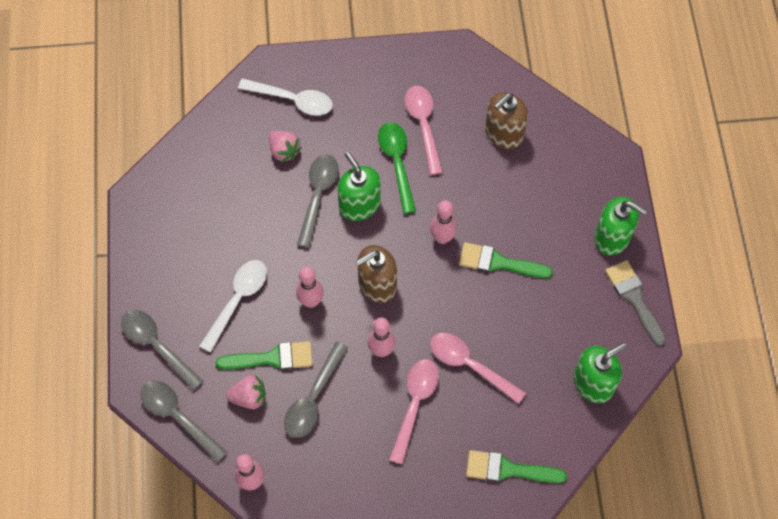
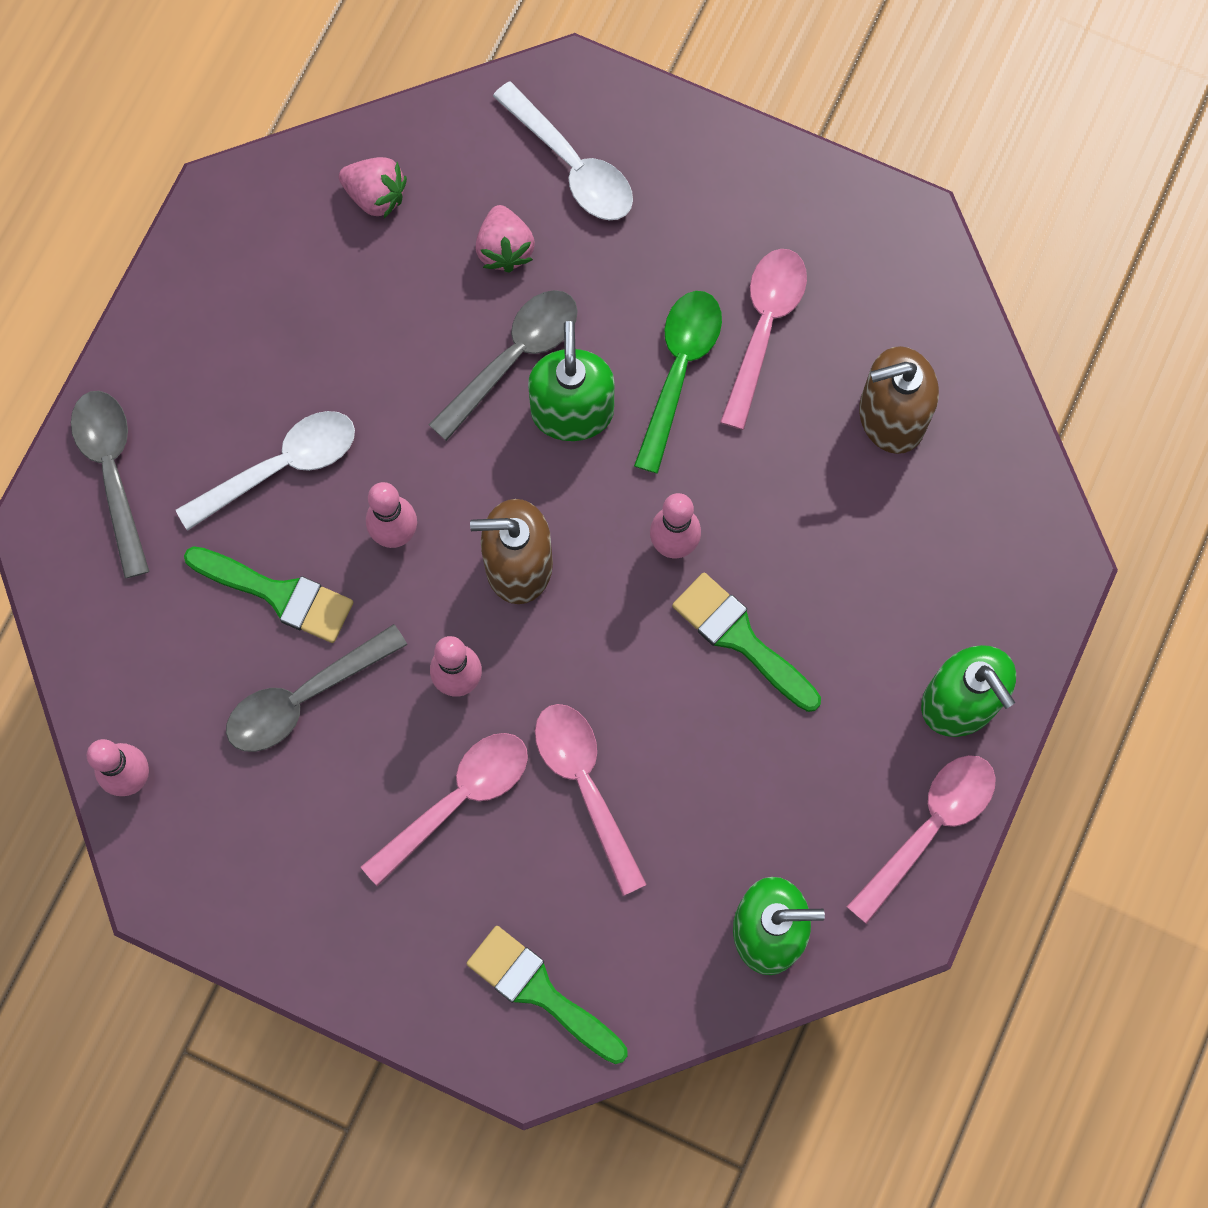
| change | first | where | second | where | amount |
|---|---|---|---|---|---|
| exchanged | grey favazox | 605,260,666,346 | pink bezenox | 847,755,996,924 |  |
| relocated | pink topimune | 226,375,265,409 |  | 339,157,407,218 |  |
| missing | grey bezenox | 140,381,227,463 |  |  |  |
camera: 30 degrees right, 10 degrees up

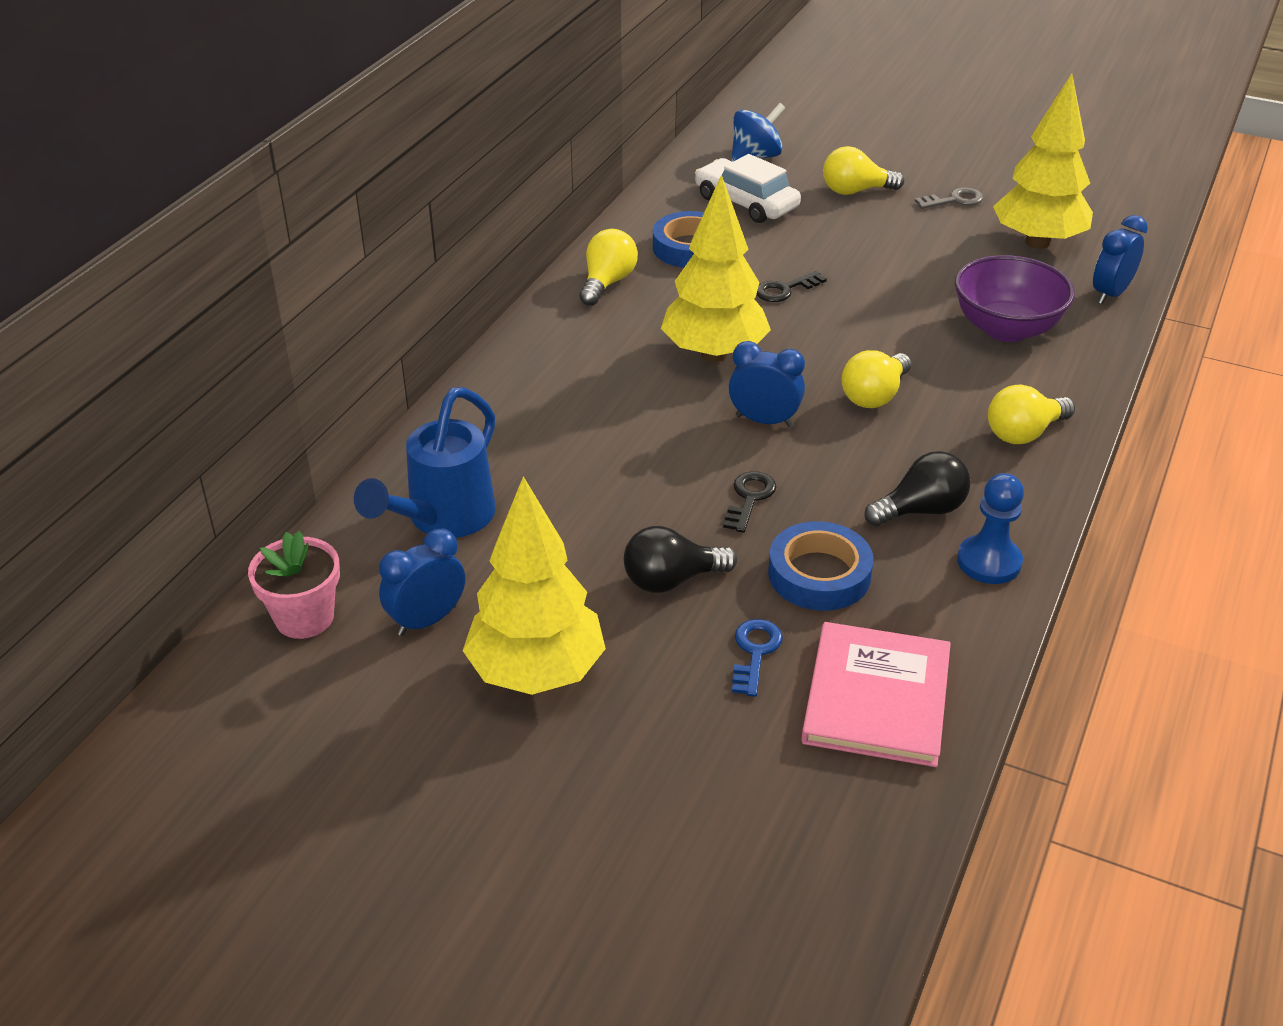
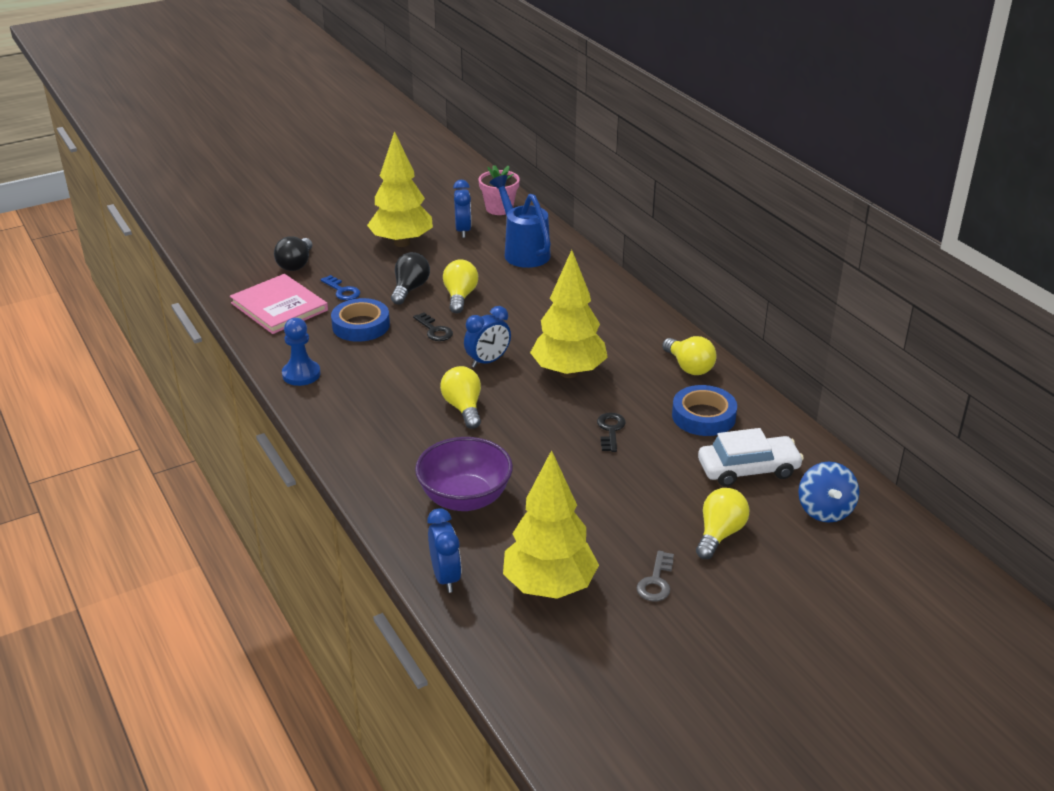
| change | first | where | second | where | amount |
|---|---|---|---|---|---|
| relocated | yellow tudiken | 988,385,1075,444 |  | 443,260,478,313 |  |
| relocated | black tudiken | 864,451,971,527 |  | 274,236,312,271 |  |
camera: 125 degrees right, 5 degrees down

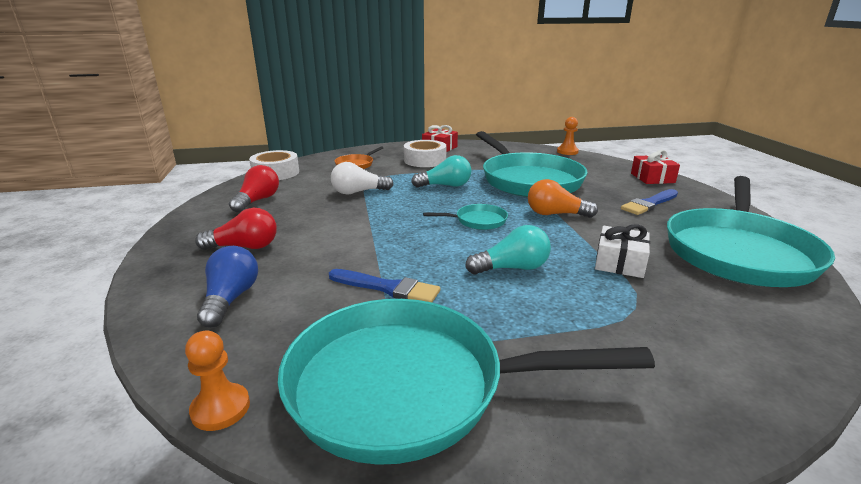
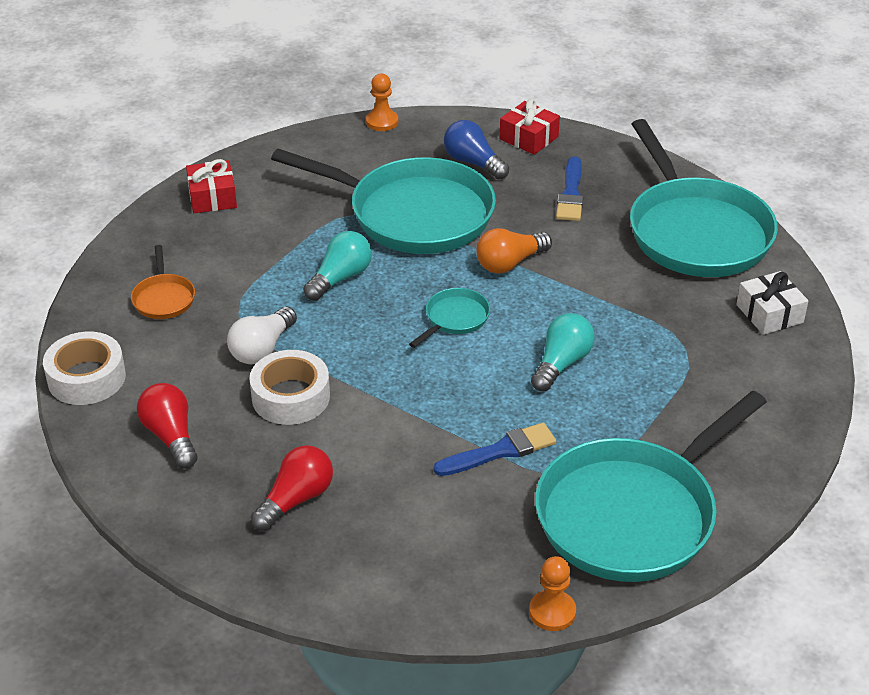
| change | first | where | second | where | amount |
|---|---|---|---|---|---|
| relocated | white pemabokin | 404,140,446,167 |  | 249,350,330,425 |  |
| relocated | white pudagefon | 595,224,650,278 |  | 736,271,808,335 |  |
| relocated | blue tudiken | 197,246,258,328 |  | 444,120,509,180 |  |
camera: 45 degrees left, 15 degrees up

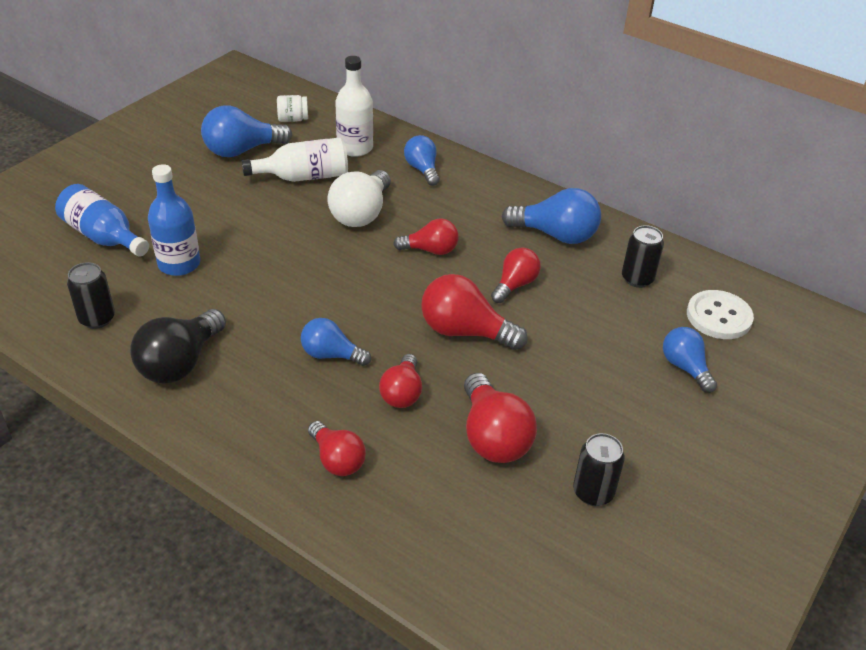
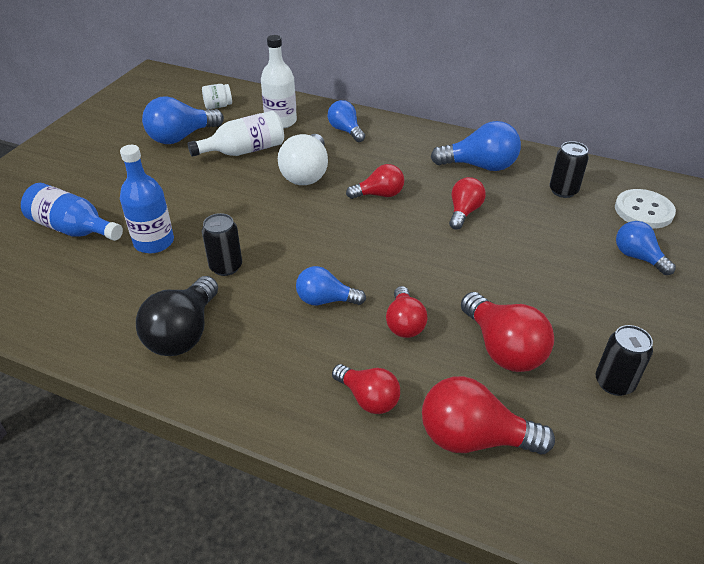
| change | first | where | second | where | amount |
|---|---|---|---|---|---|
| relocated | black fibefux | 67,262,115,329 |  | 202,213,242,276 |  |
| relocated | red tudiken | 421,274,528,350 |  | 422,376,555,454 |  |
camera: 10 degrees left, 0 degrees up

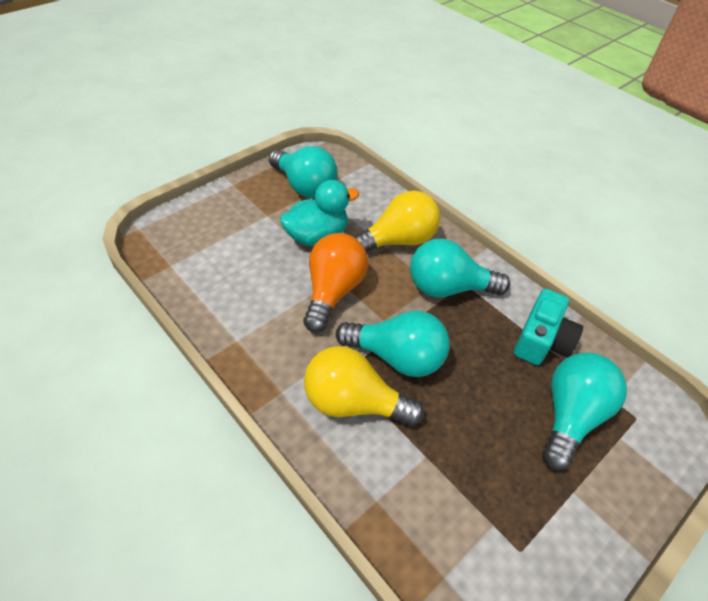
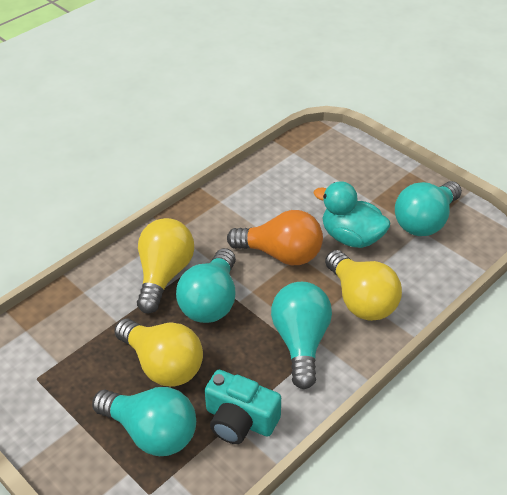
| change | first | where | second | where | amount |
|---|---|---|---|---|---|
| spun | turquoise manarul | 280,180,359,246 |  | 313,181,391,248 | 150 degrees clockwise |
| appeared |  |  | yellow tudiken | 114,318,203,387 |  |
camera: 90 degrees right, 5 degrees down

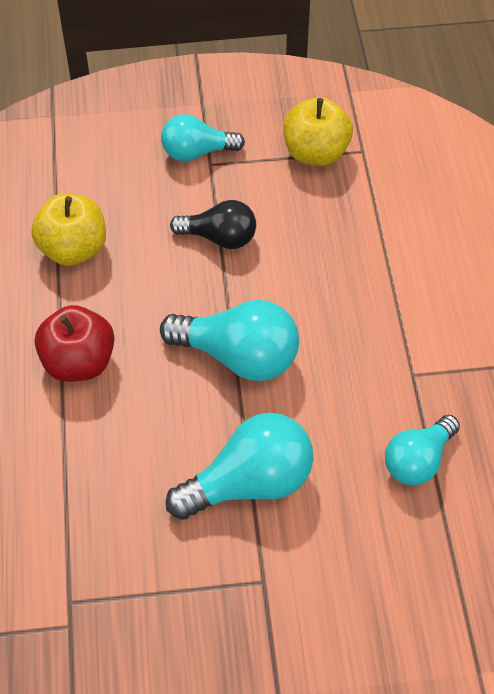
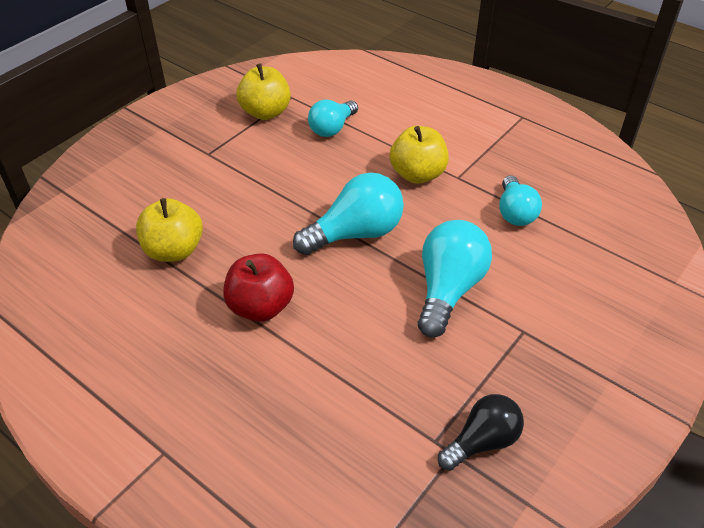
| change | first | where | second | where | amount |
|---|---|---|---|---|---|
| relocated | turquoise tudiken | 161,114,245,162 |  | 308,100,358,137 |  |
| relocated | black tudiken | 170,200,256,249 |  | 438,394,524,471 |  |
| appeared |  |  | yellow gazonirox | 390,126,449,184 |  |
camera: 45 degrees left, 10 degrees down

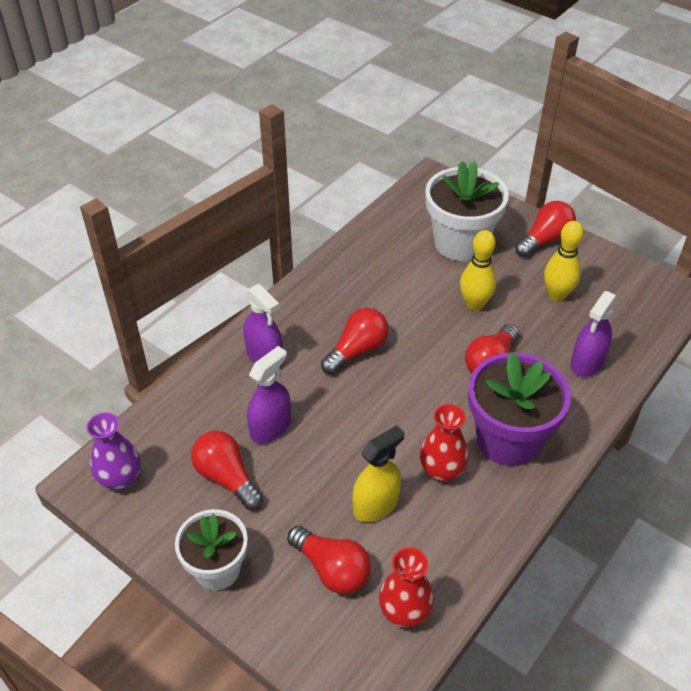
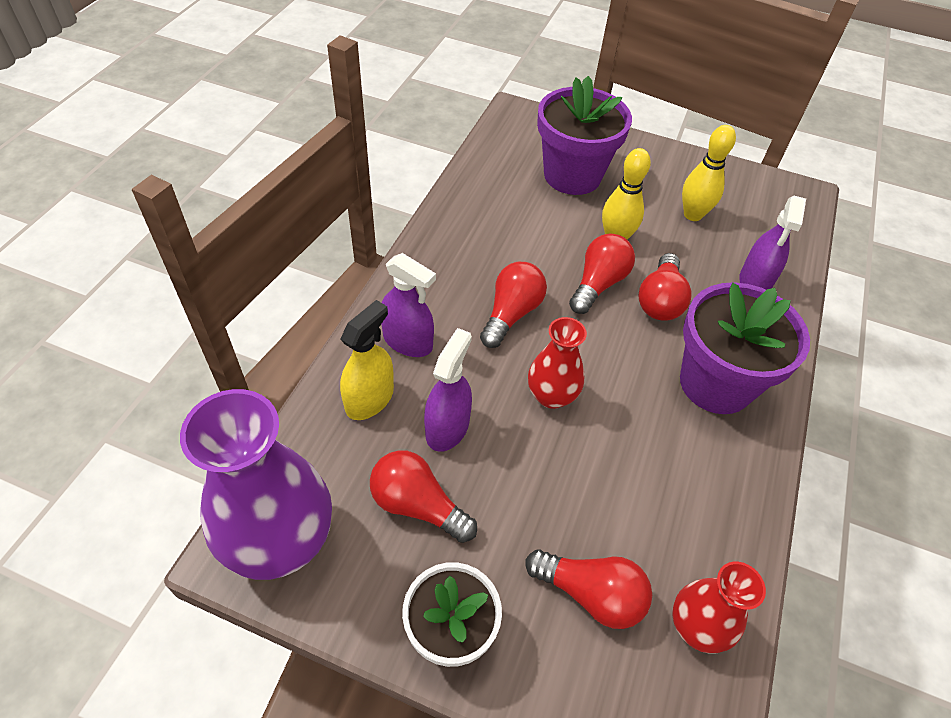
| change | first | where | second | where | amount |
|---|---|---|---|---|---|
| colour | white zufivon | 425,161,509,261 | purple zufivon | 537,76,632,195 |  |
| relocated | red tudiken | 515,201,576,257 |  | 569,234,635,314 |  |
| relocated | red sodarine | 420,404,469,482 |  | 528,317,587,409 |  |
| size | purple sodarine | 86,412,141,491 |  | 180,389,332,580 | x1.82 |
| relocated | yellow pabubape | 352,425,404,522 |  | 340,300,394,420 |  |
camera: 20 degrees left, 5 degrees up

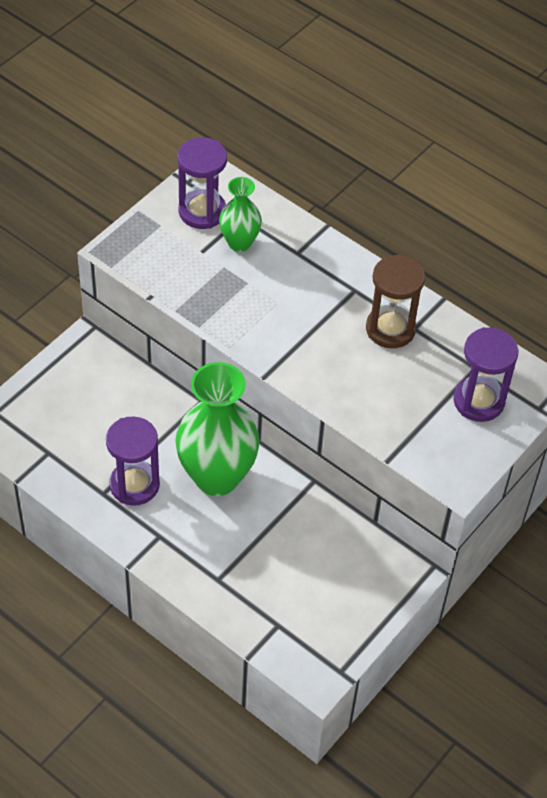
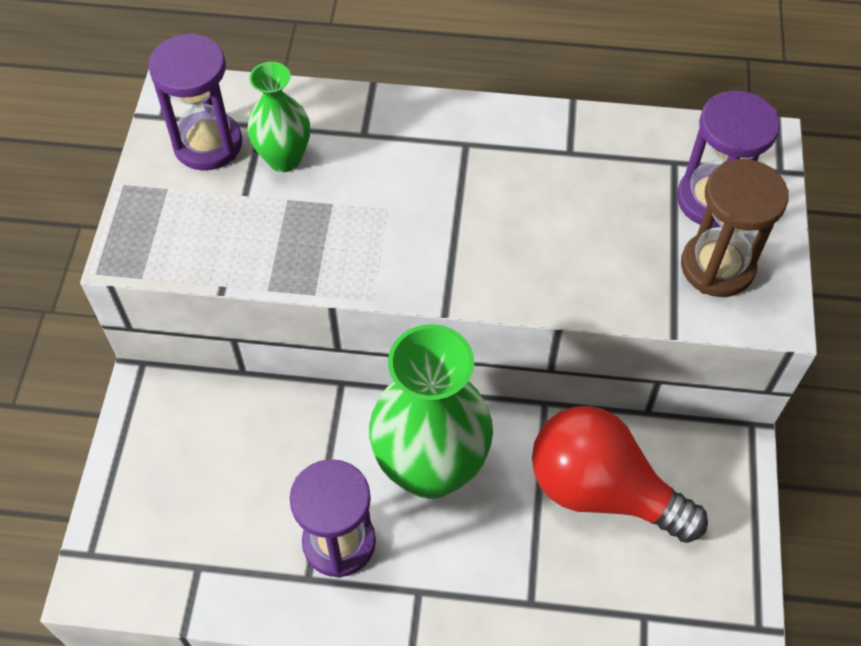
| change | first | where | second | where | amount |
|---|---|---|---|---|---|
| relocated | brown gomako | 366,254,425,348 |  | 681,159,789,297 |  |
| appeared |  |  | red tudiken | 532,406,708,543 |  |
camera: 30 degrees left, 5 degrees up

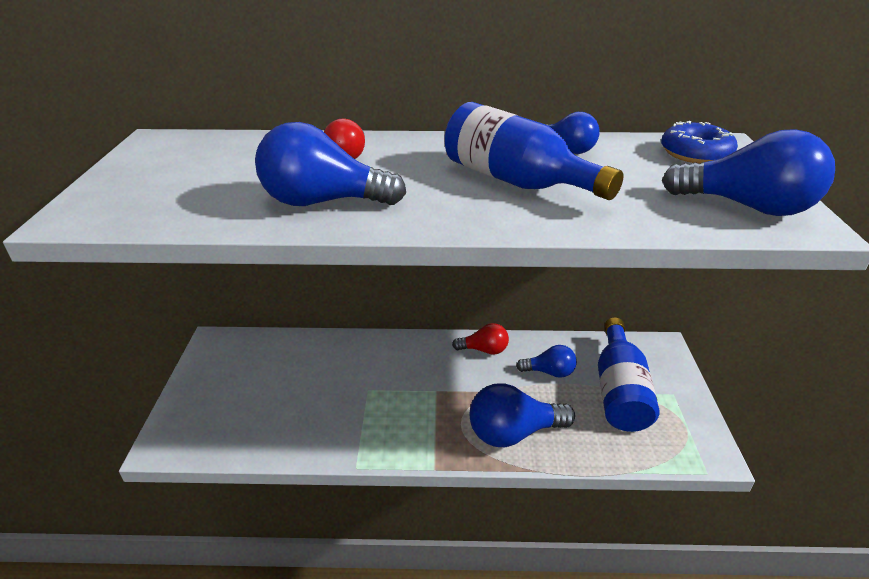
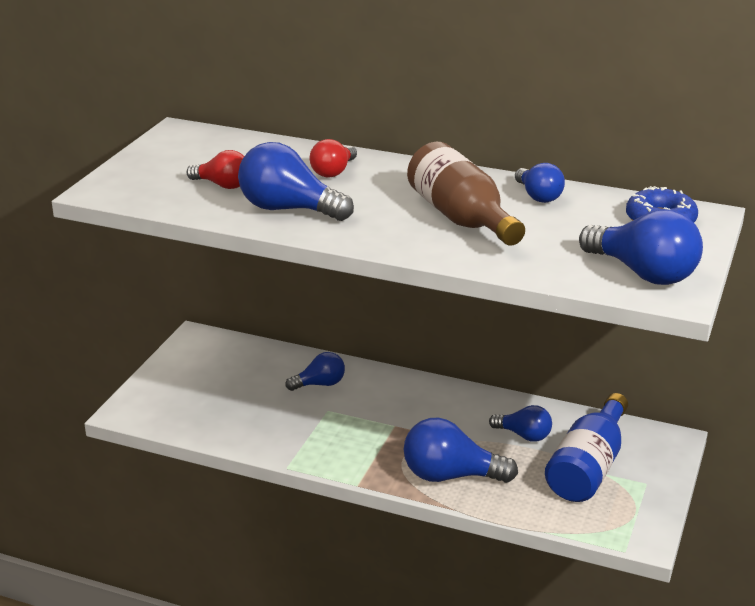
| change | first | where | second | where | amount |
|---|---|---|---|---|---|
| colour | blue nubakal | 445,102,624,200 | brown nubakal | 407,142,525,245 |  |
| relocated | red tudiken | 452,323,509,355 |  | 186,150,244,189 |  |
| appeared |  |  | blue tudiken | 285,352,345,391 |  |
camera: 20 degrees right, 5 degrees down

